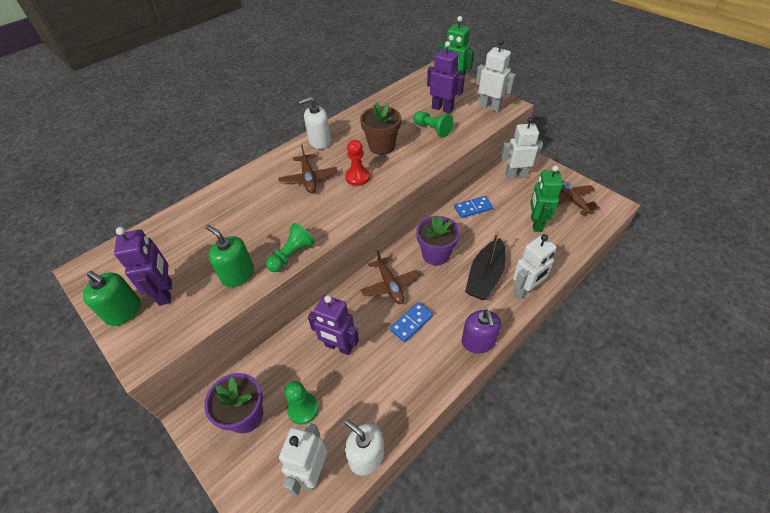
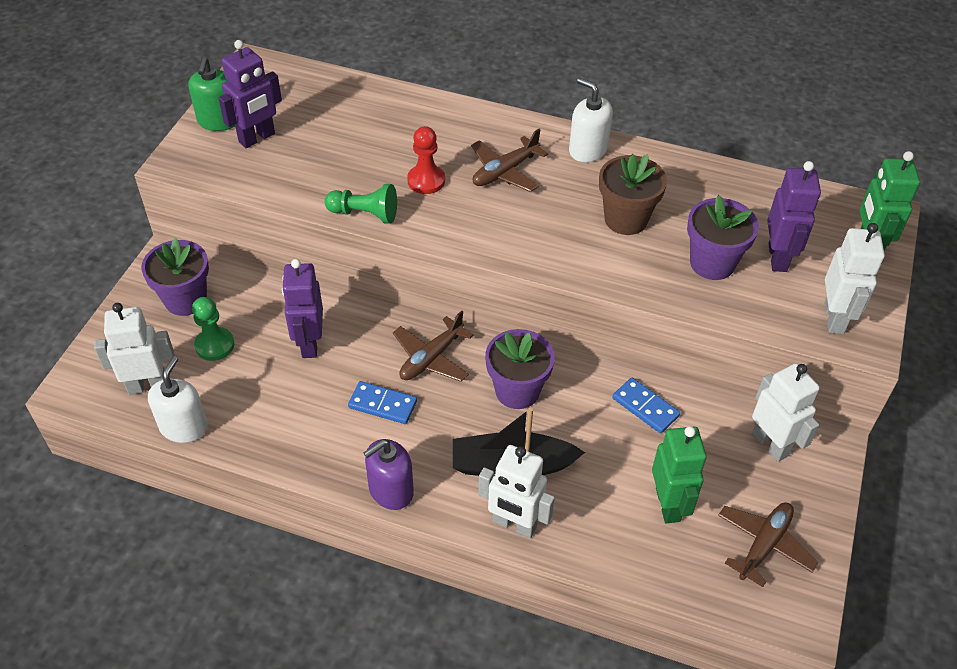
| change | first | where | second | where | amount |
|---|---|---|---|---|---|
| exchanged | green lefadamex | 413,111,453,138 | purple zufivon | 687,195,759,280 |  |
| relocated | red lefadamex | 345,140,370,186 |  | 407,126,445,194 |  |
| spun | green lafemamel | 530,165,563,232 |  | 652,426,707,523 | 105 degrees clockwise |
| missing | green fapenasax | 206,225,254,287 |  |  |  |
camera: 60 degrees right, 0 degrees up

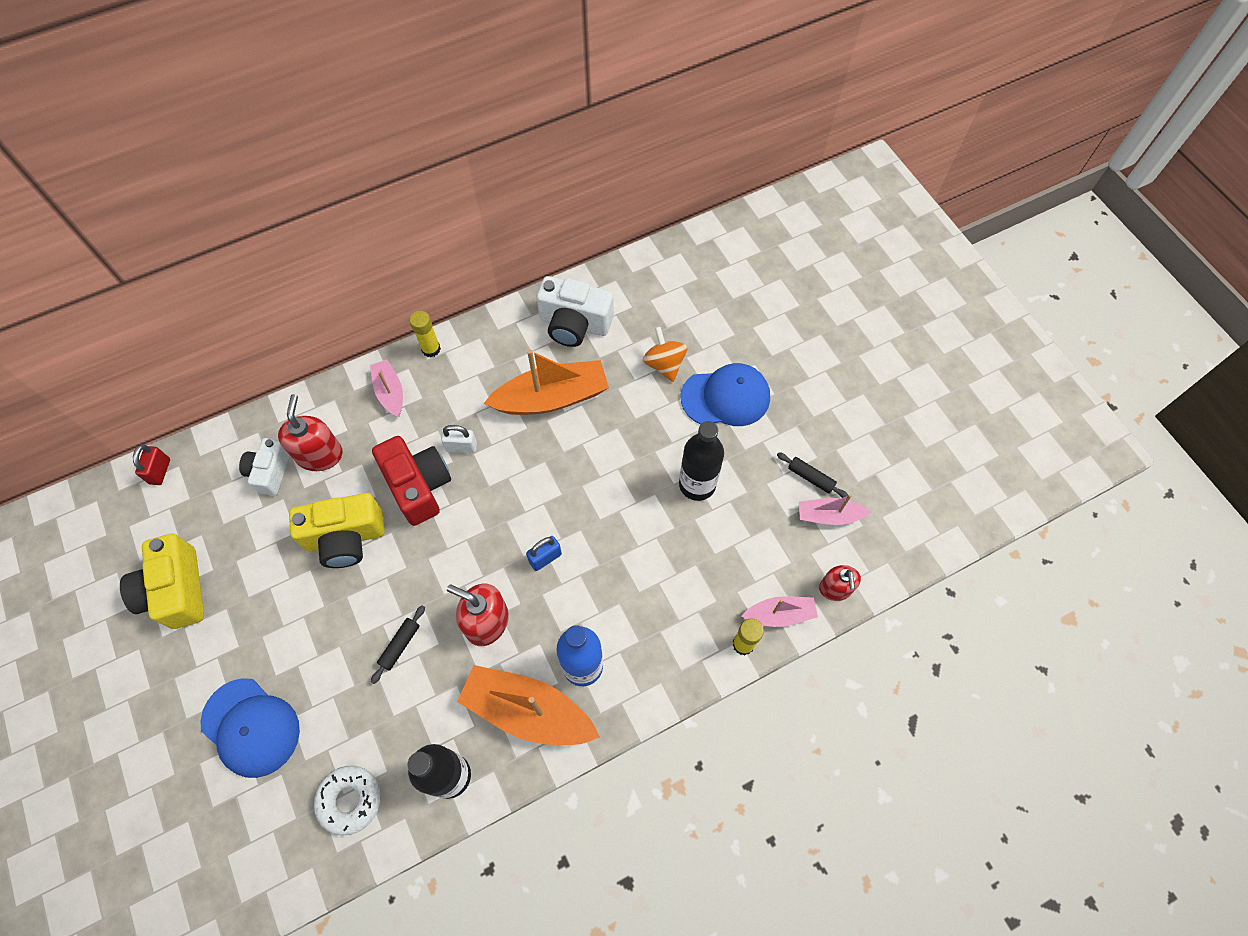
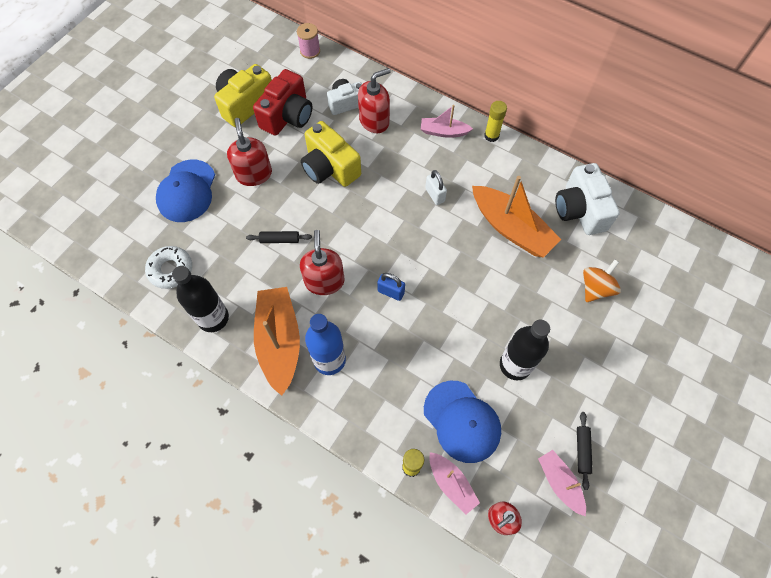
| change | first | where | second | where | amount |
|---|---|---|---|---|---|
| spun | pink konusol | 370,359,403,417 |  | 421,105,473,138 | 120 degrees counterclockwise |
| relocated | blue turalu | 681,363,770,426 |  | 424,381,501,463 |  |
| relocated | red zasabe | 372,436,451,526 |  | 253,69,312,136 |  |
| exchanged | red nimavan | 133,444,170,485 | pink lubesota | 297,23,320,59 |  |
| appeared |  |  | red fapenasax | 227,118,272,186 |  |
camera: 60 degrees right, 0 degrees up

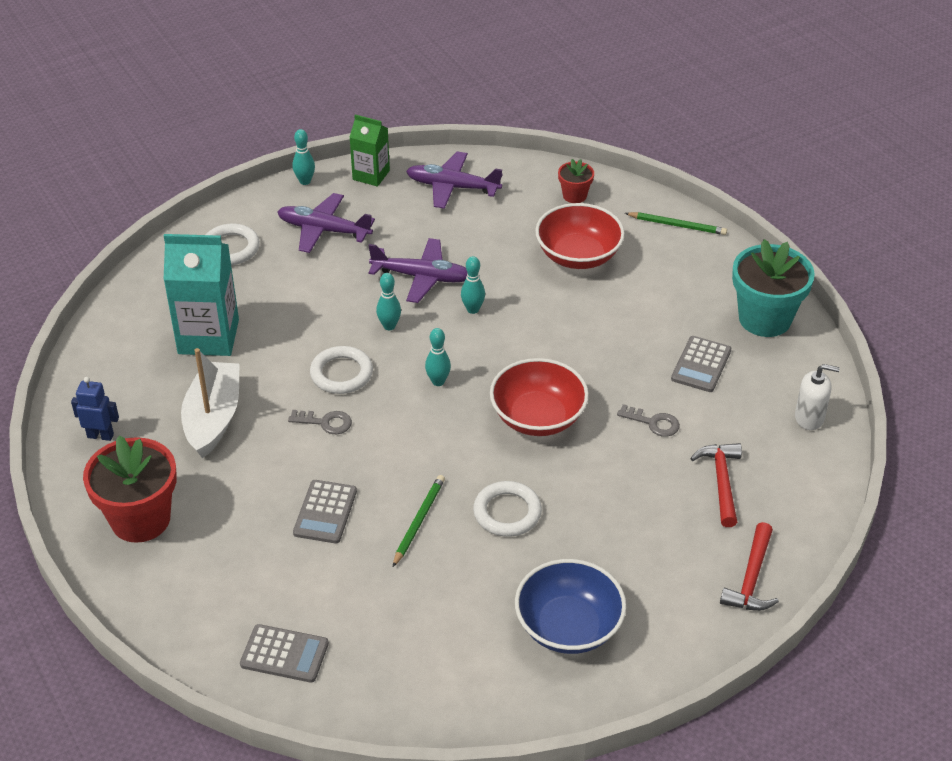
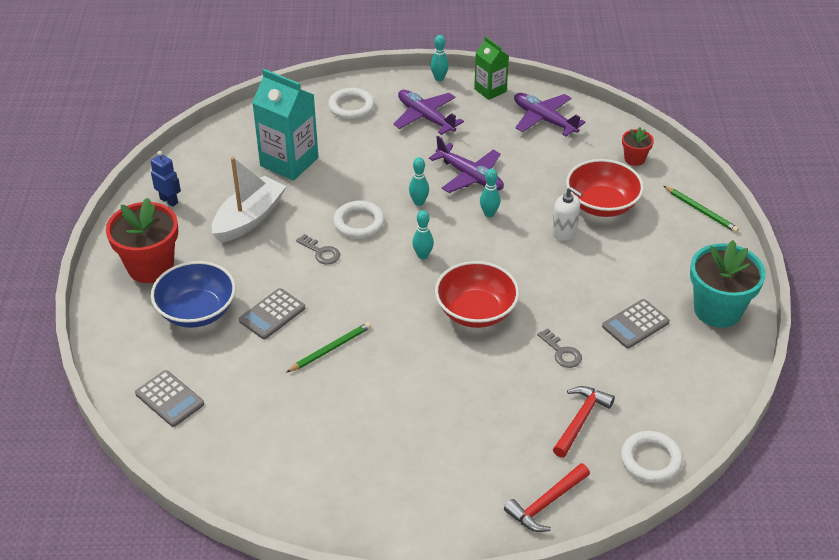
| change | first | where | second | where | amount |
|---|---|---|---|---|---|
| relocated | white fapenasax | 795,364,840,430 |  | 552,187,583,241 |  |
| relocated | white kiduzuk | 473,481,542,537 |  | 621,431,683,483 |  |
| relocated | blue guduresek | 515,559,626,654 |  | 151,261,236,328 |  |
camera: 30 degrees right, 0 degrees up

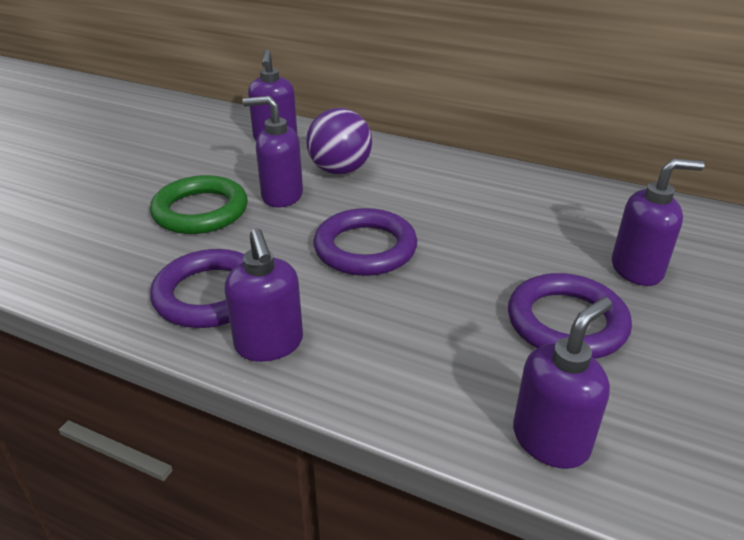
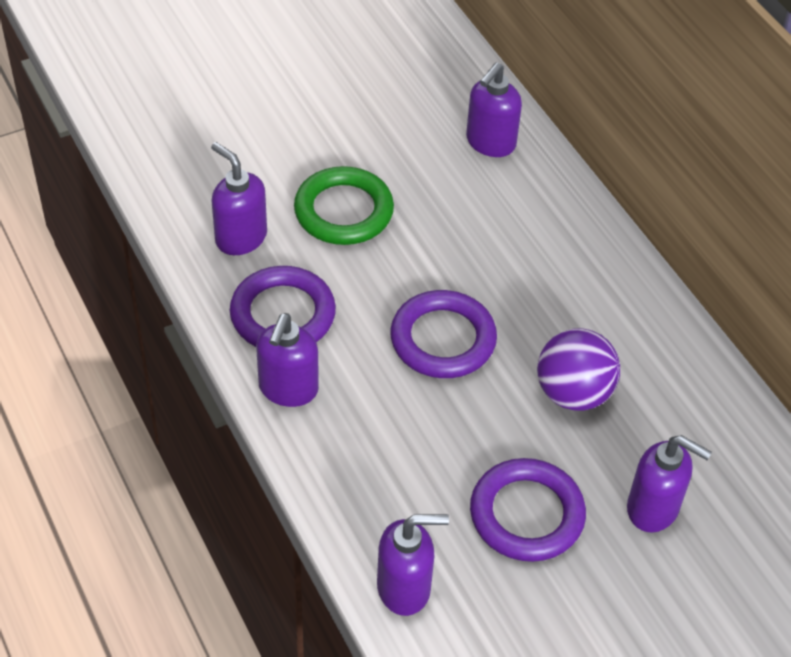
| change | first | where | second | where | amount |
|---|---|---|---|---|---|
| relocated | purple fapenasax | 243,96,303,207 |  | 211,142,267,255 |  |
| relocated | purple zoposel | 306,108,372,175 |  | 537,328,620,411 |  |
camera: 35 degrees right, 15 degrees up

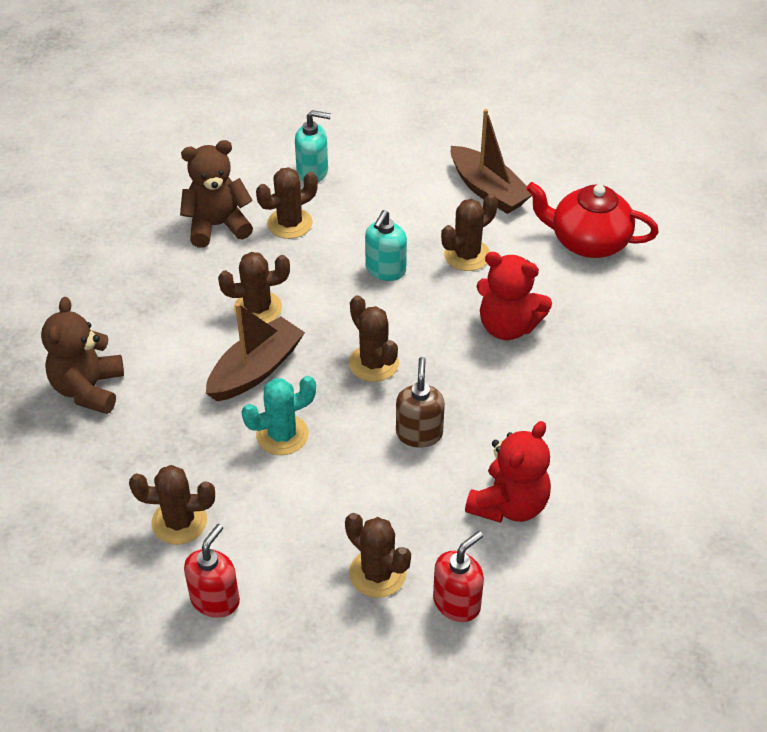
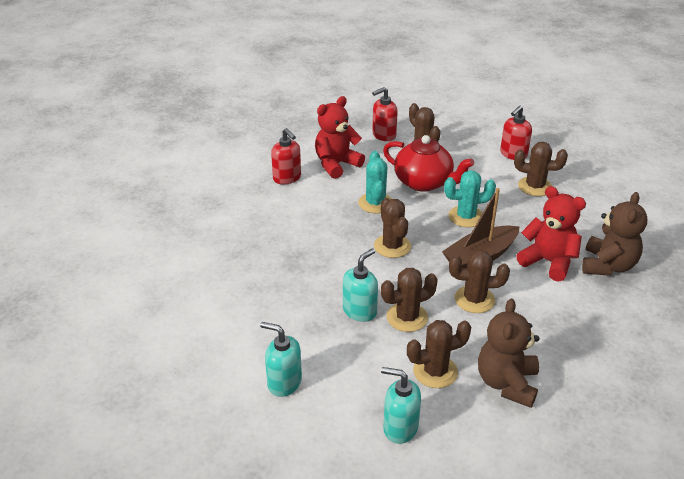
| change | first | where | second | where | amount |
|---|---|---|---|---|---|
| missing | brown konusol | 451,109,532,214 |  |  |  |
| spun | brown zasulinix | 180,140,253,247 |  | 478,299,540,408 | 105 degrees clockwise |
| relocated | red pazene | 526,182,659,258 |  | 383,135,474,192 |  |
| relocated | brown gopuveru | 441,194,498,271 |  | 381,268,438,332 |  |
| relocated | red zasulinix | 476,252,552,340 |  | 516,186,586,282 |  |
| exchanged | brown fapenasax | 396,357,445,448 | turquoise gopuveru | 358,151,392,213 |  |
| appeared |  |  | red fapenasax | 271,128,301,184 |  |
| appeared |  |  | turquoise fapenasax | 260,322,302,397 |  |
camera: 165 degrees left, 10 degrees down

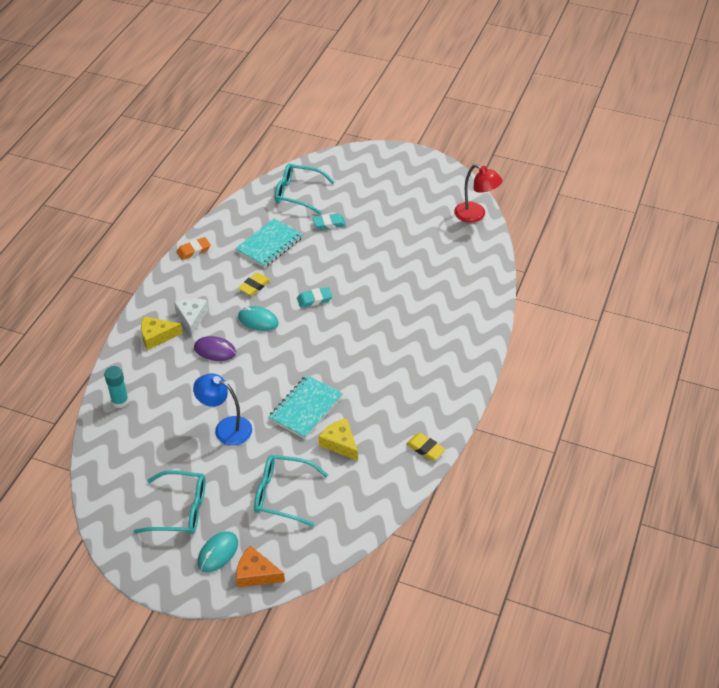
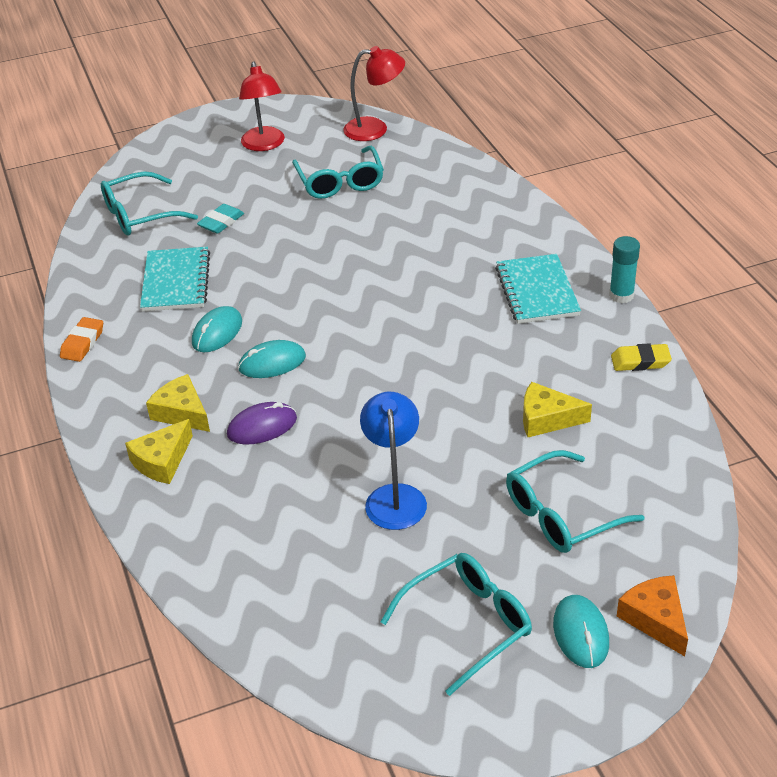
| change | first | where | second | where | amount |
|---|---|---|---|---|---|
| exchanged | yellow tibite | 238,273,271,296 | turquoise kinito | 192,306,242,352 |  |
| missing | turquoise tibite | 297,287,333,308 |  |  |  |
| colour | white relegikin | 174,298,208,336 | yellow relegikin | 146,374,210,432 |  |
| relocated | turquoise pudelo | 104,366,129,408 |  | 609,236,640,303 |  |
| spun | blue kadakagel | 193,373,252,445 |  | 360,392,427,530 | 105 degrees clockwise |
| relocated | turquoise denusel | 268,375,343,439 |  | 495,254,581,324 |  |
| spun | orange relegikin | 236,545,285,587 |  | 617,575,688,656 | 90 degrees clockwise |
| appeared |  |  | red kadakagel | 239,61,285,151 |  |
| appeared |  |  | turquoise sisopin | 292,146,384,199 |  |
camera: 40 degrees left, 5 degrees down

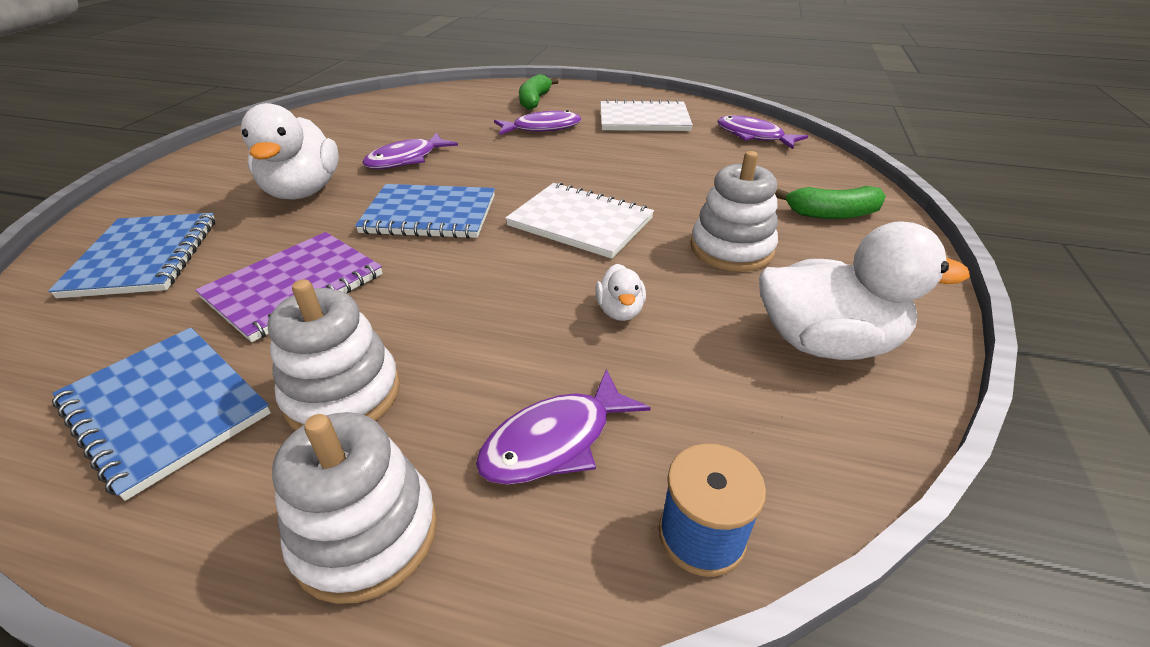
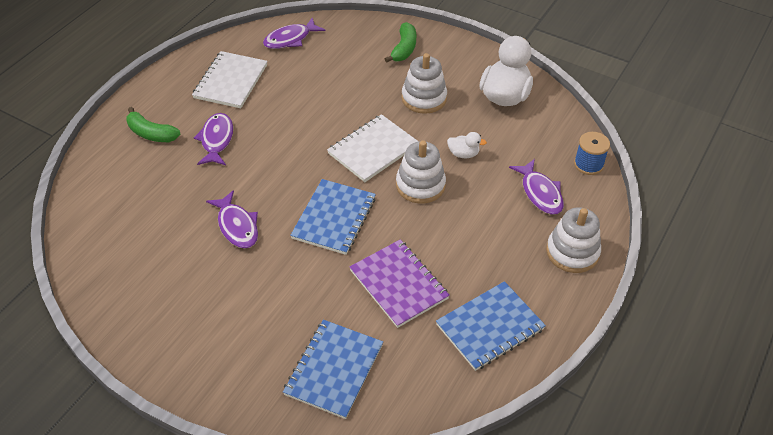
| change | first | where | second | where | amount |
|---|---|---|---|---|---|
| missing | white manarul | 241,103,339,200 |  |  |  |
| spun | blue denusel | 48,213,215,298 |  | 283,320,383,419 | 75 degrees counterclockwise |
| relocated | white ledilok | 267,279,400,430 |  | 396,140,446,204 |  |
camera: 75 degrees left, 10 degrees up

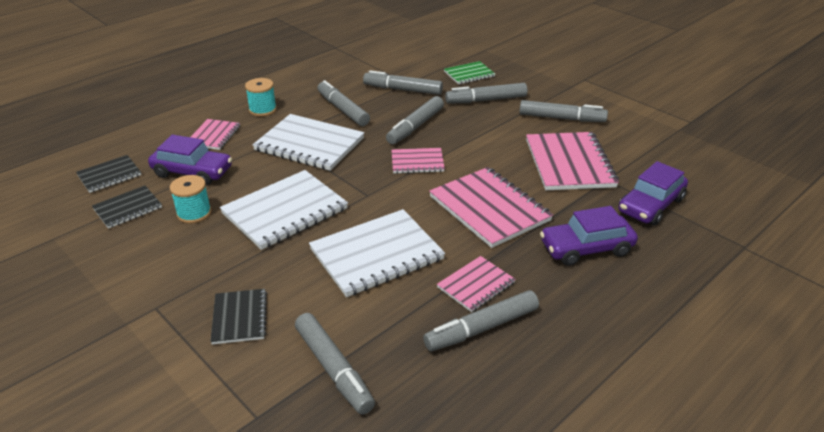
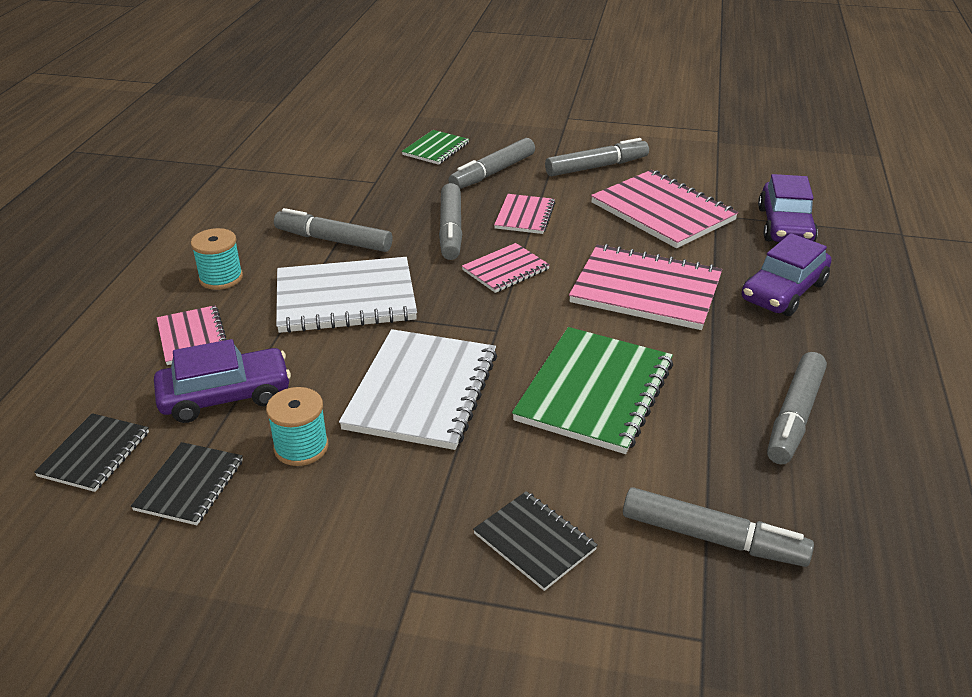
| change | first | where | second | where | amount |
|---|---|---|---|---|---|
| missing | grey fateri | 363,70,443,95 |  |  |  |
| colour | white denusel | 309,209,445,297 | green denusel | 512,327,673,454 |  |
| relocated | pink denusel | 437,256,516,312 |  | 494,194,555,234 |  |
camera: 35 degrees left, 0 degrees up

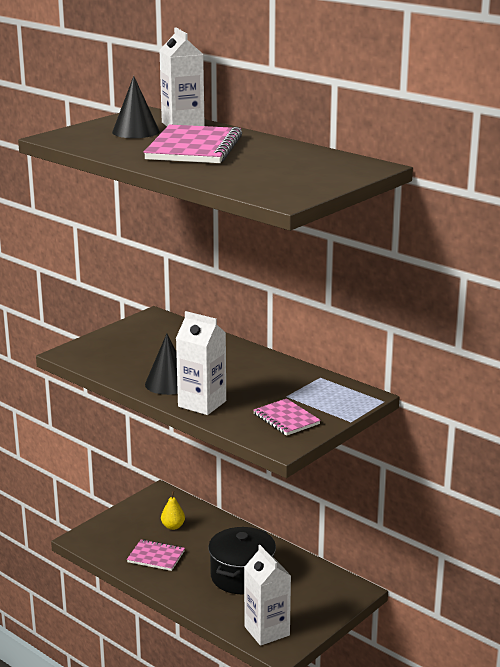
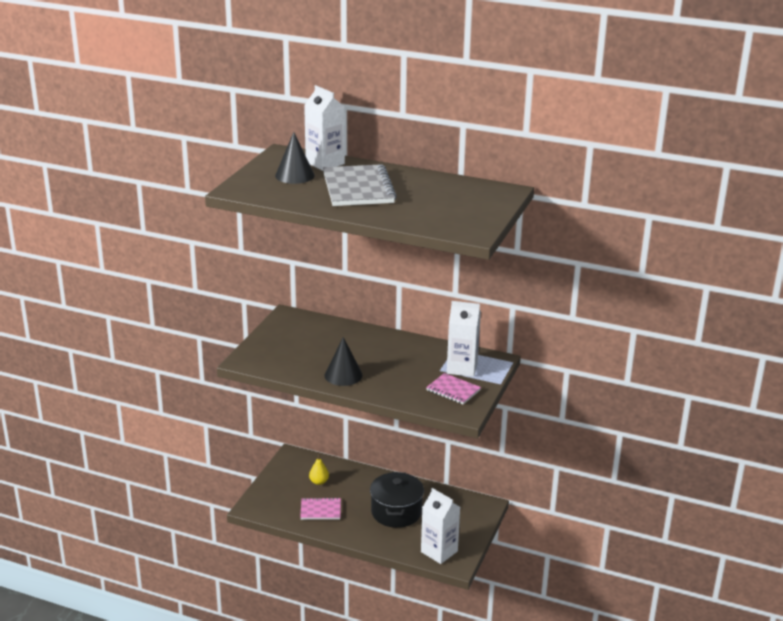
| change | first | where | second | where | amount |
|---|---|---|---|---|---|
| colour | pink denusel | 144,124,242,163 | grey denusel | 323,164,397,206 |  |
| relocated | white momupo | 176,311,226,415 |  | 447,301,481,377 |  |
camera: 20 degrees left, 5 degrees up

